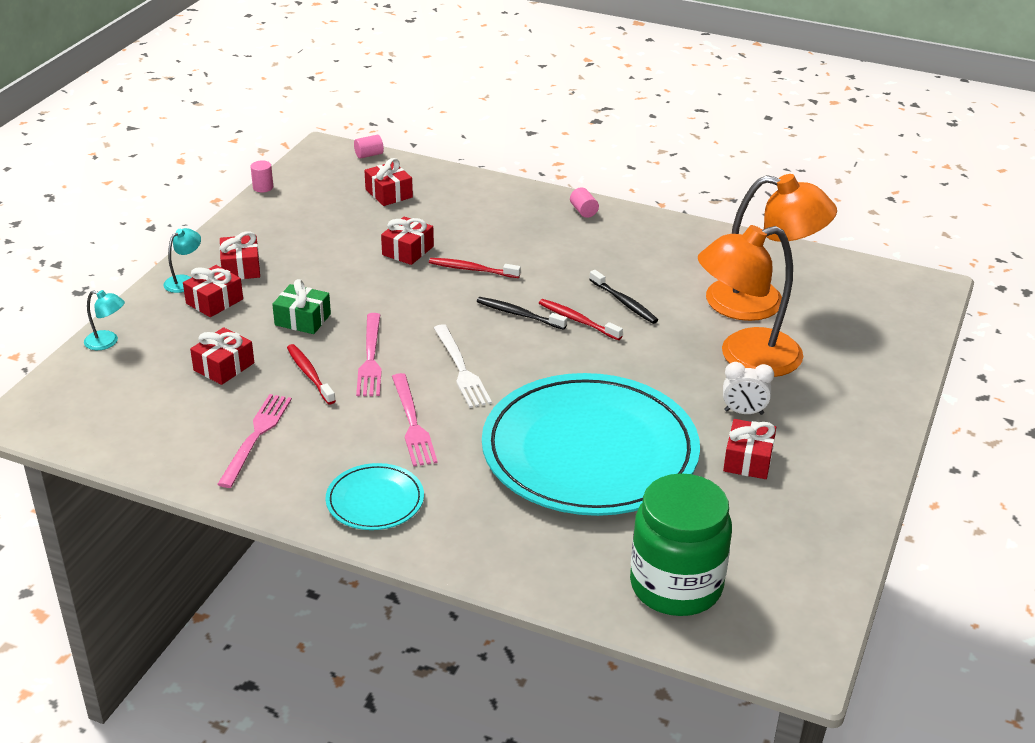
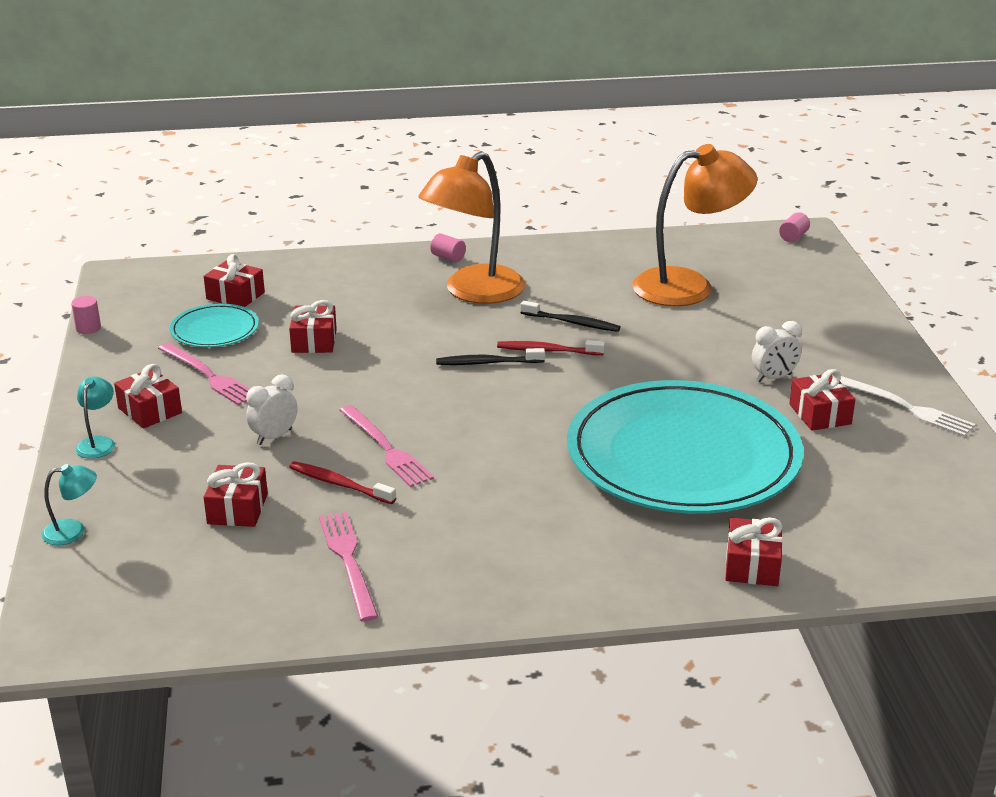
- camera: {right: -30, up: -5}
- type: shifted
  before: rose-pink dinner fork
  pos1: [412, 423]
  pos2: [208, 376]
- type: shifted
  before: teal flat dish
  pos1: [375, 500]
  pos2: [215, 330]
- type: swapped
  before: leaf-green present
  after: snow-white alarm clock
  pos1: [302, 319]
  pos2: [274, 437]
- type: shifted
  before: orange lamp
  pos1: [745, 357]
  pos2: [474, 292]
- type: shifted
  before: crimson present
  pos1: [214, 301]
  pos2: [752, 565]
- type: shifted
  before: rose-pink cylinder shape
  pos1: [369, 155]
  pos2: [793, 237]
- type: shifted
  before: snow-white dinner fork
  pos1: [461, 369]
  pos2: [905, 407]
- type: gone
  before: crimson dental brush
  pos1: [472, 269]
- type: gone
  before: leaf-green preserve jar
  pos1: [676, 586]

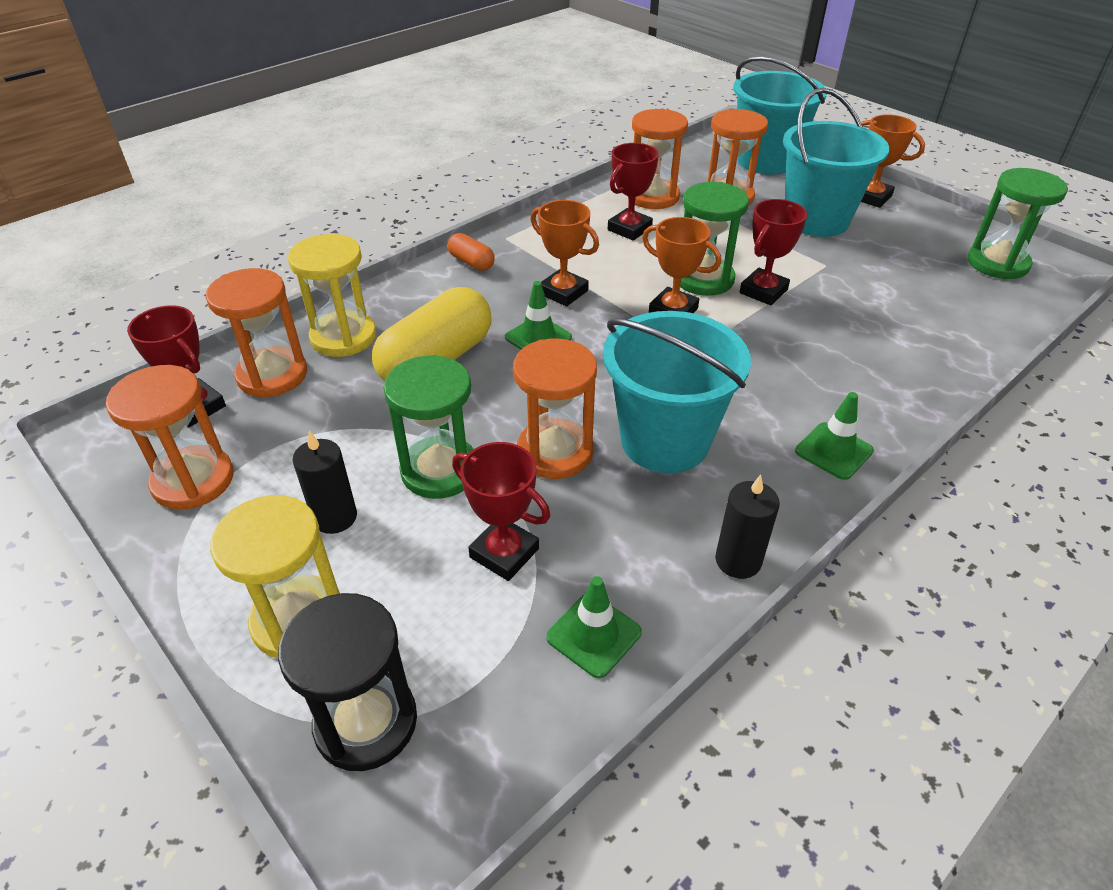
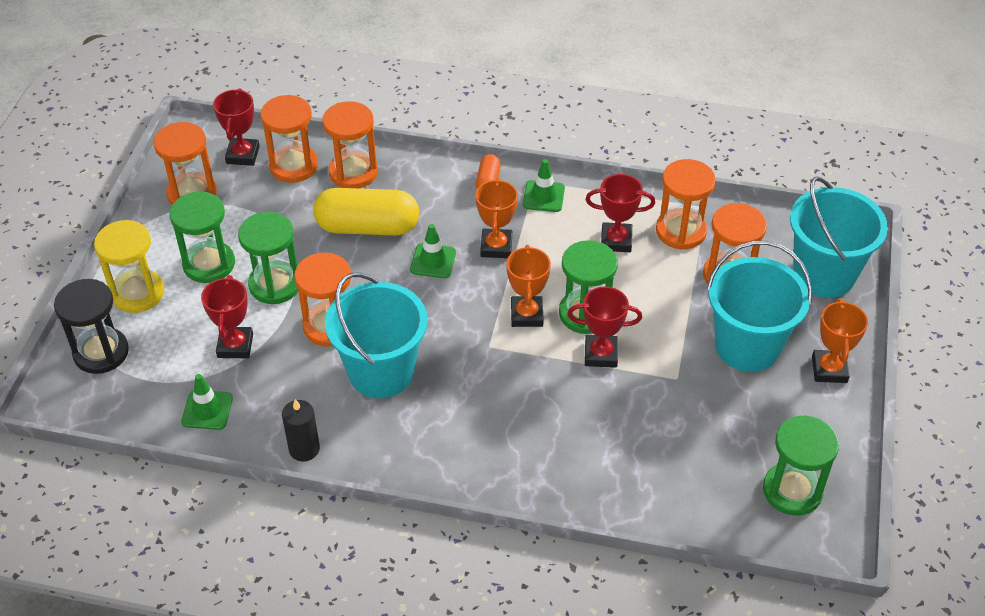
- camera: {right: 55, up: 5}
- type: swapped
  before: ebony wax candle
  after: leaf-green hourglass
  pos1: [335, 517]
  pos2: [209, 264]
- type: repainted
  before: golden hourglass
  after: orange hourglass
  pos1: [343, 337]
  pos2: [353, 172]
- type: shifted
  before: leaf-green traffic cone
  pos1: [833, 451]
  pos2: [543, 196]

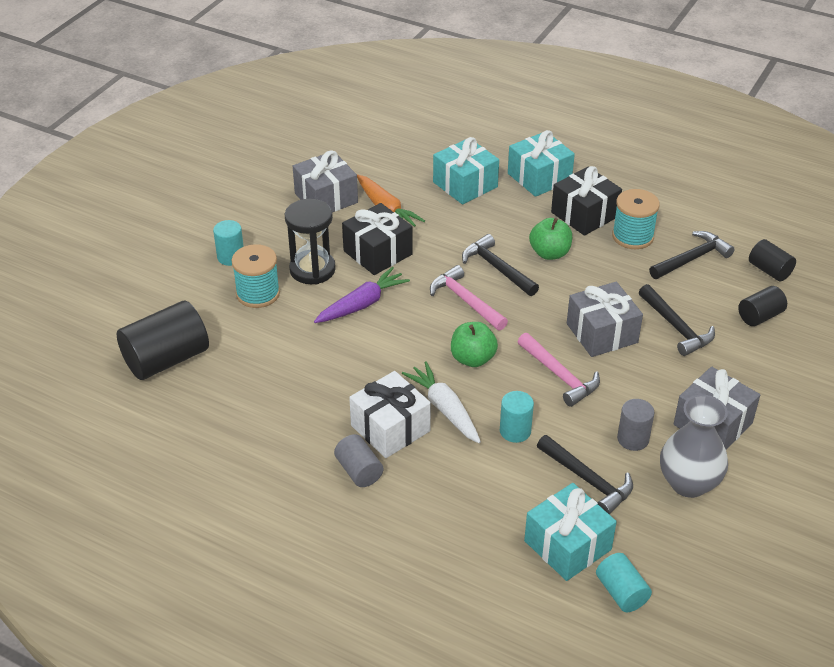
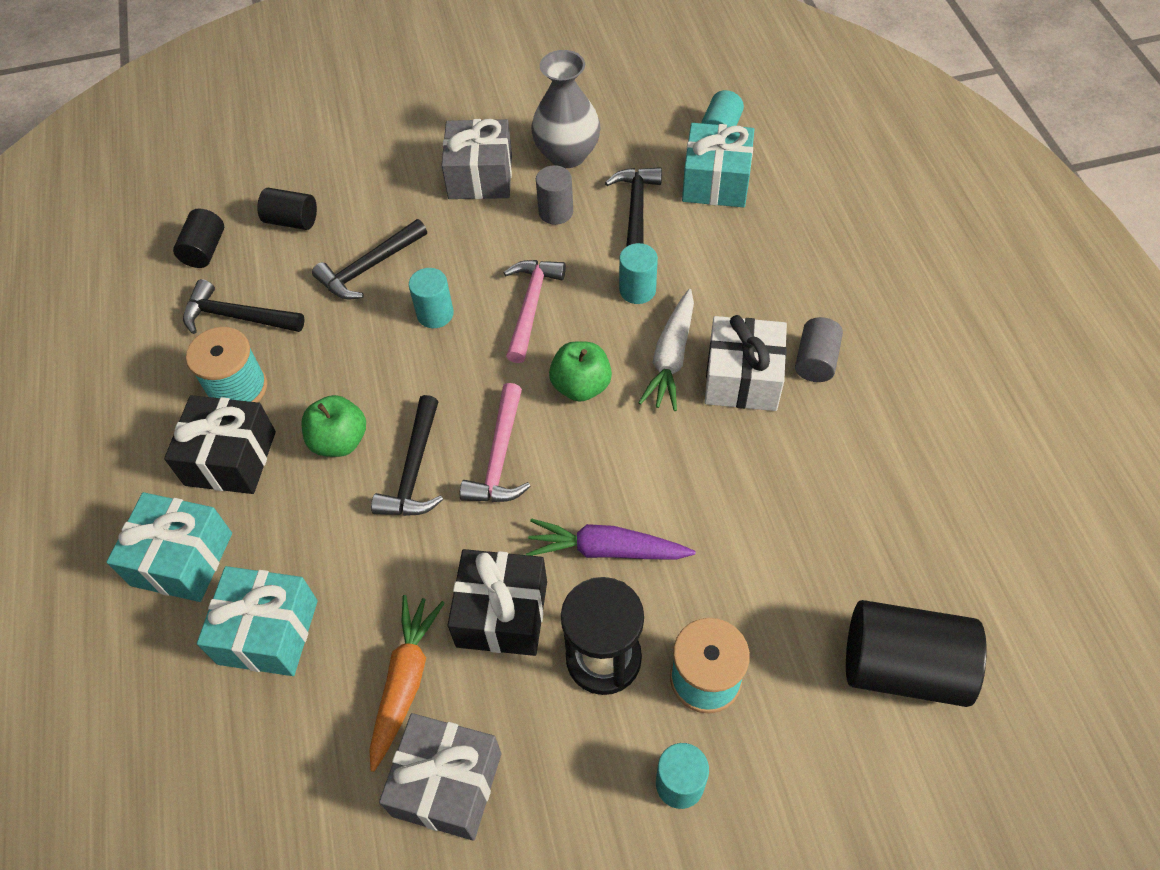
- camera: {right: -130, up: 15}
- type: rotated
  before: ebony hammer
  pos1: [676, 327]
  pos2: [369, 267]
  turn: -150
- type: swapped
  before: ash-grey present
  after: teal cylinder shape
  pos1: [602, 333]
  pos2: [435, 314]

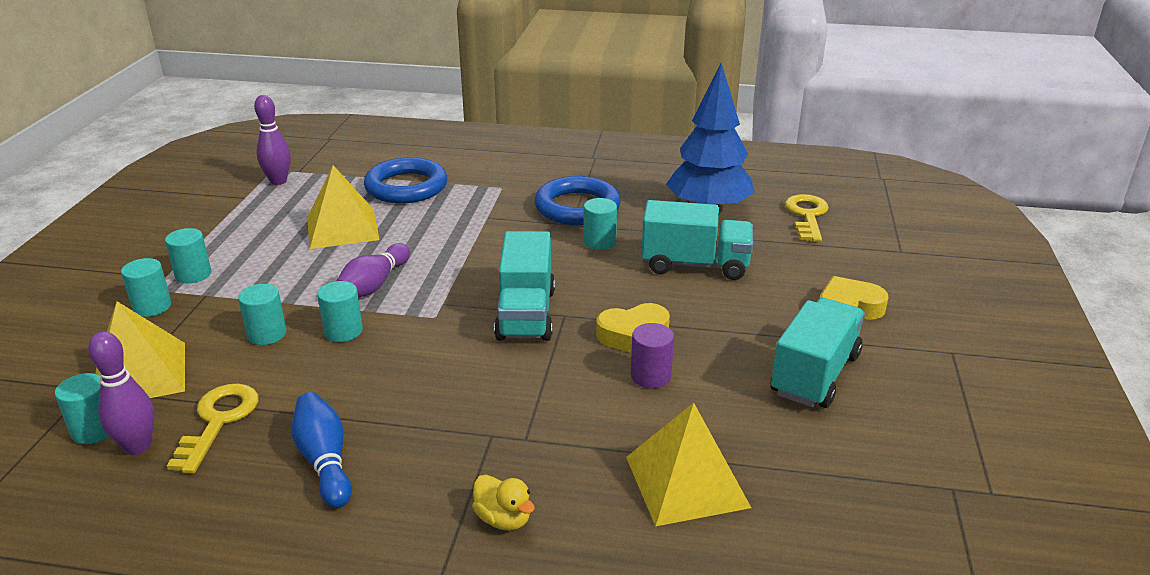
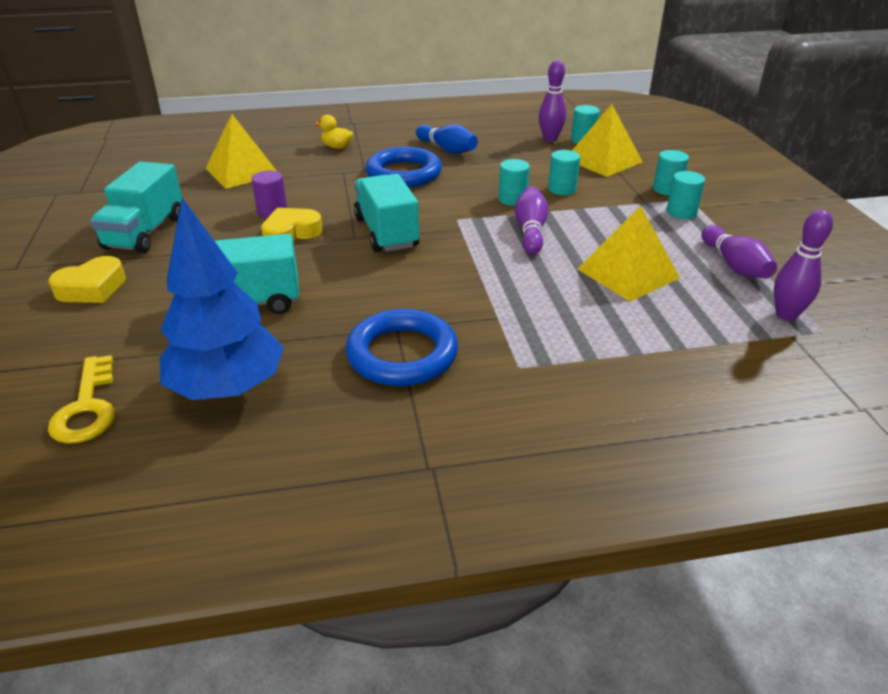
- camera: {right: 160, up: 5}
- type: shifted
  before: blue hoop
  pos1: [406, 187]
  pos2: [404, 173]
- type: new
  after: royal purple bowling pin
  pos2: [734, 265]
- type: gone
  before: golden door key
  pos1: [218, 421]
- type: gone
  before: teal cylinder shape
  pos1: [599, 242]

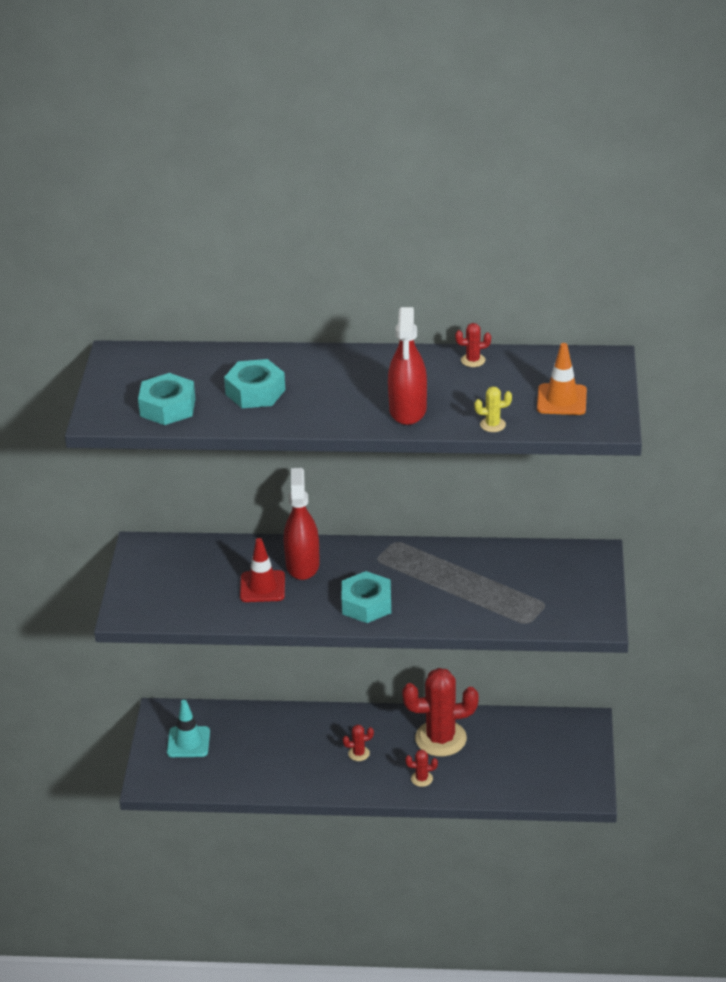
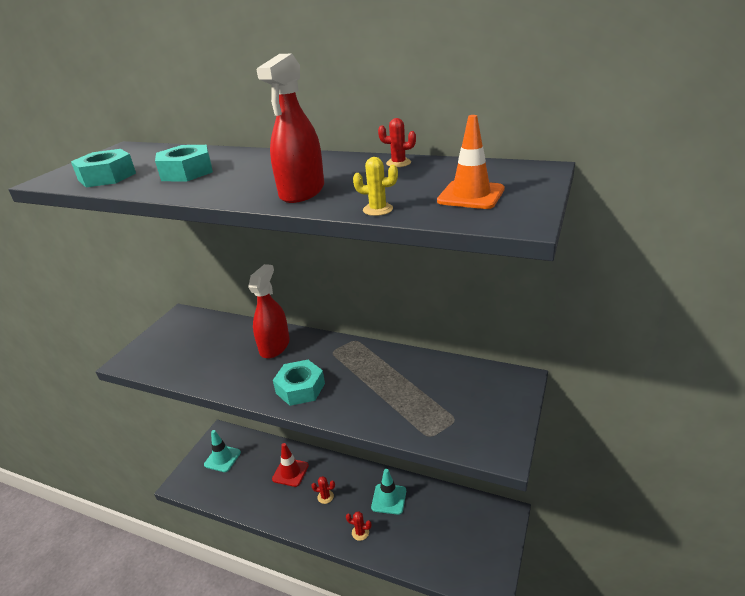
- camera: {right: 20, up: -5}
- type: shifted
  before: crimson traffic cone
  pos1: [262, 587]
  pos2: [290, 472]
- type: swapped
  before: crimson saguaro cactus
  after: teal traffic cone
  pos1: [440, 738]
  pos2: [389, 499]

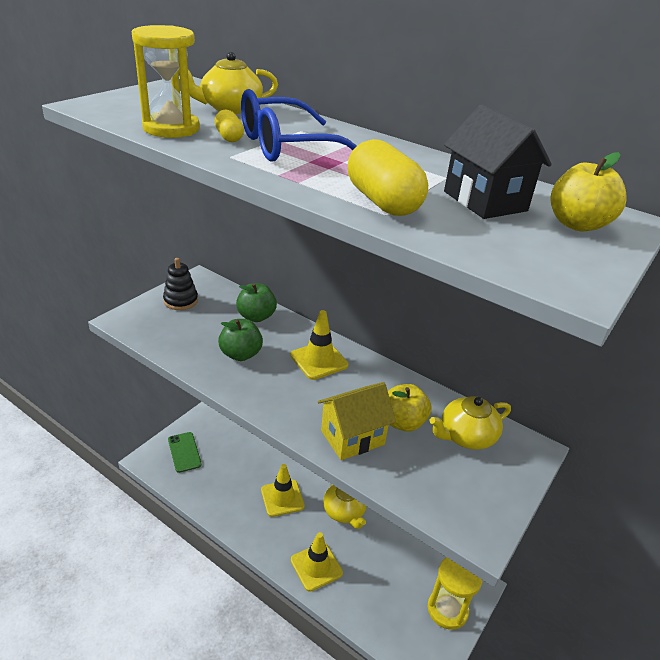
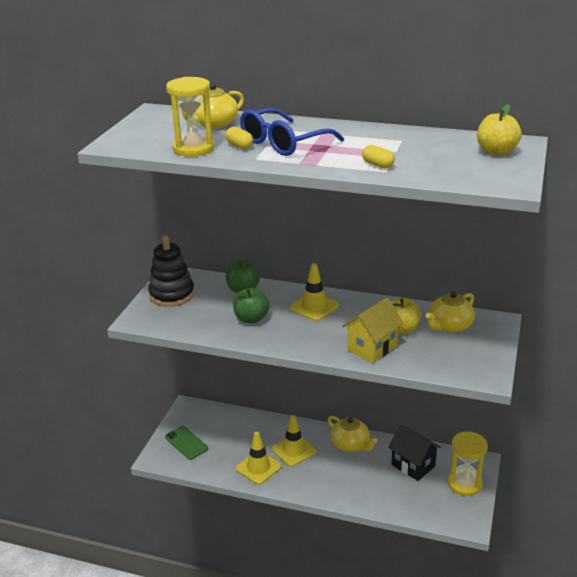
- camera: {right: -15, up: -5}
- type: scaled
  before: ebony stacking toy
  pos1: [181, 301]
  pos2: [172, 294]
  scale: 1.5
- type: shifted
  before: golden traffic cone
  pos1: [316, 566]
  pos2: [258, 467]
- type: scaled
  before: golden pill
  pos1: [383, 202]
  pos2: [378, 165]
  scale: 0.53
- type: shifted
  before: ebony house
  pos1: [484, 201]
  pos2: [413, 465]

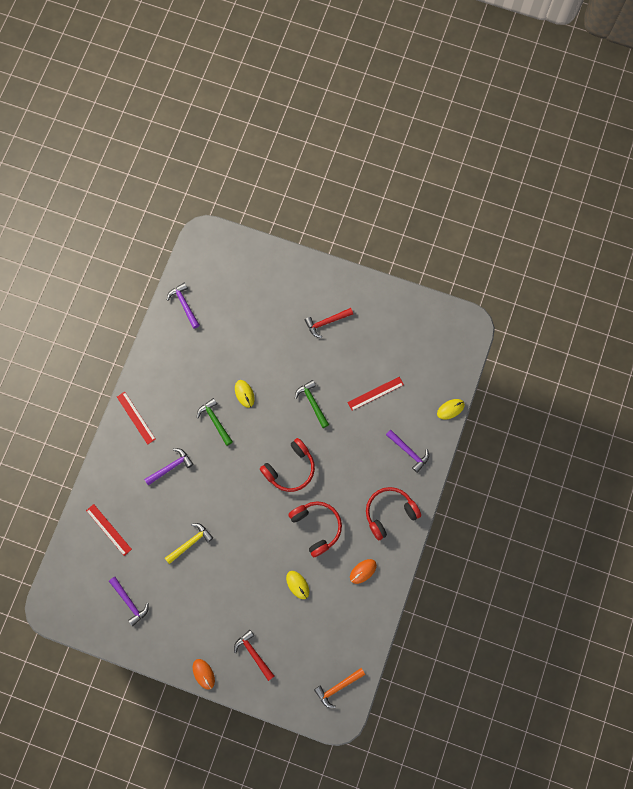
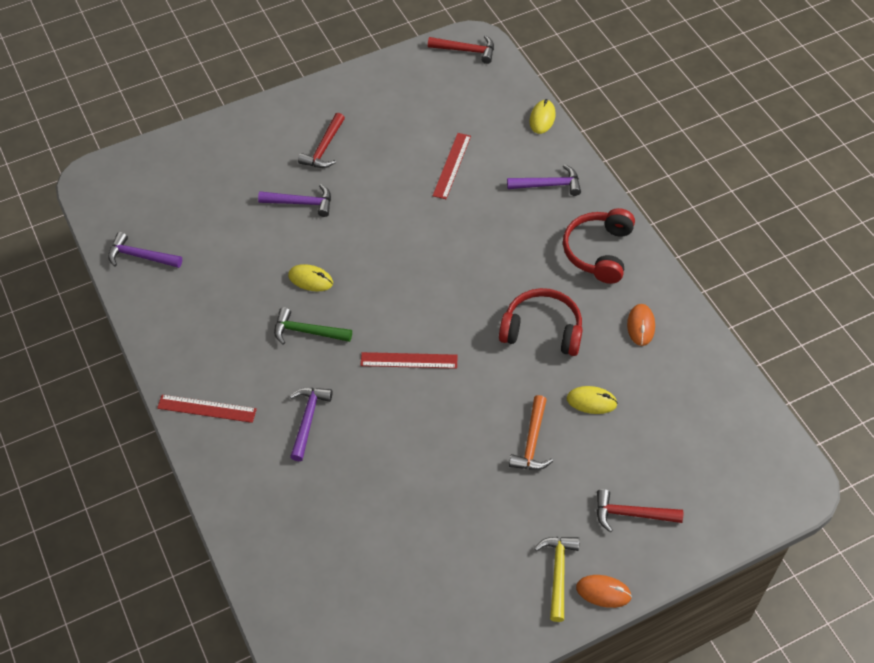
- camera: {right: -45, up: -20}
- type: shifted
  before: royal purple hammer
  pos1: [129, 602]
  pos2: [301, 203]
- type: shifted
  before: crimson measuring stick
  pos1: [108, 529]
  pos2: [409, 360]
- type: new
  after: crimson hammer
  pos2: [466, 50]
- type: shifted
  before: orange hammer
  pos1: [338, 687]
  pos2: [532, 442]
- type: shifted
  before: golden hammer
  pos1: [190, 542]
  pos2: [558, 573]
- type: gone
  before: crimson over-ear headphones
  pos1: [290, 468]
- type: gone
  before: leaf-green hammer
  pos1: [312, 403]

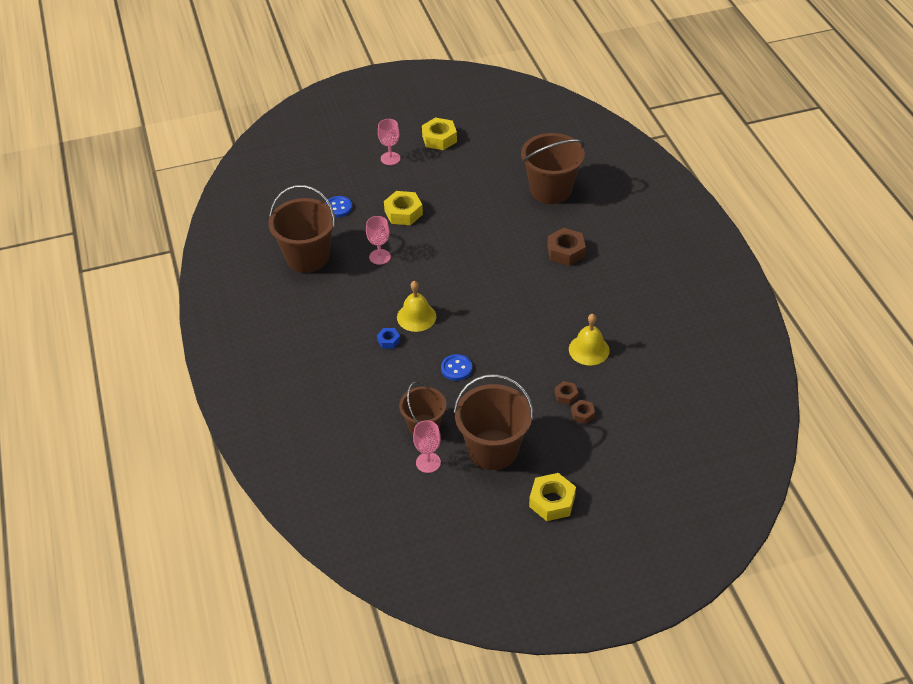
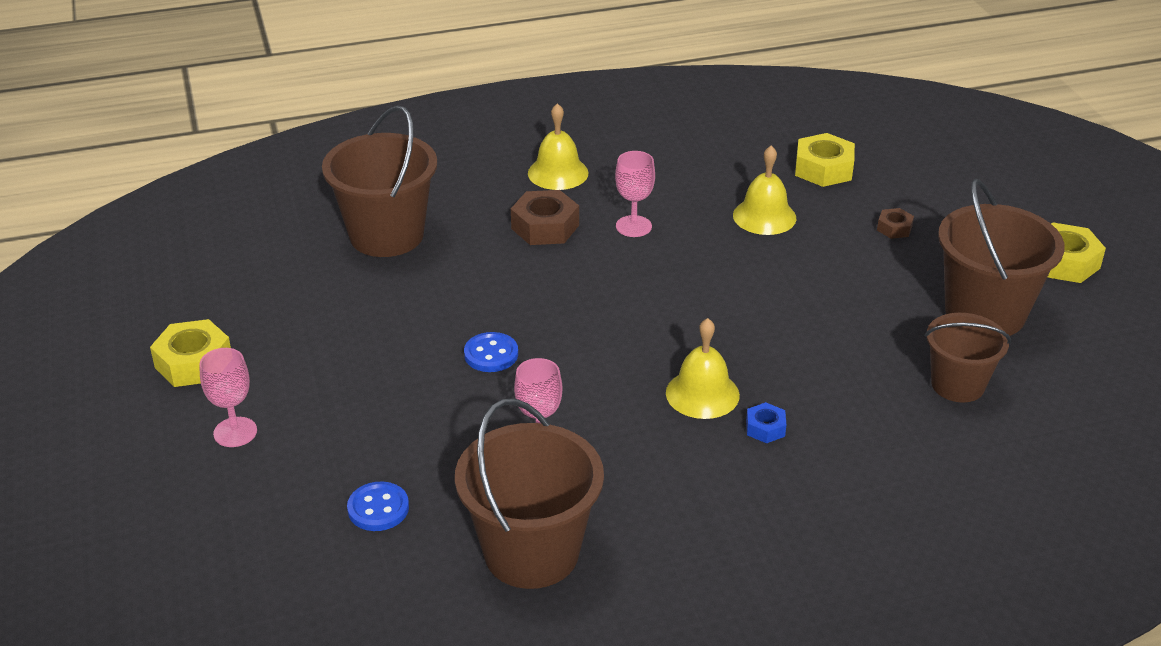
- camera: {right: -90, up: -10}
- type: shifted
  before: blue shirt button
  pos1: [456, 368]
  pos2: [491, 354]
- type: new
  after: golden hand bell
  pos2: [558, 173]
- type: shifted
  before: rose-pink chalice
  pos1: [428, 462]
  pos2: [633, 226]
- type: shifted
  before: golden nut
  pos1: [403, 213]
  pos2: [823, 169]
- type: gone
  before: russet nut
  pos1: [566, 395]

